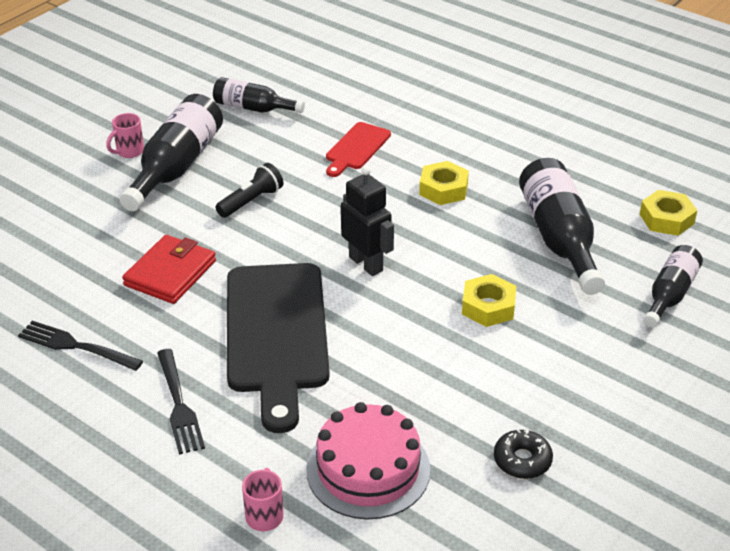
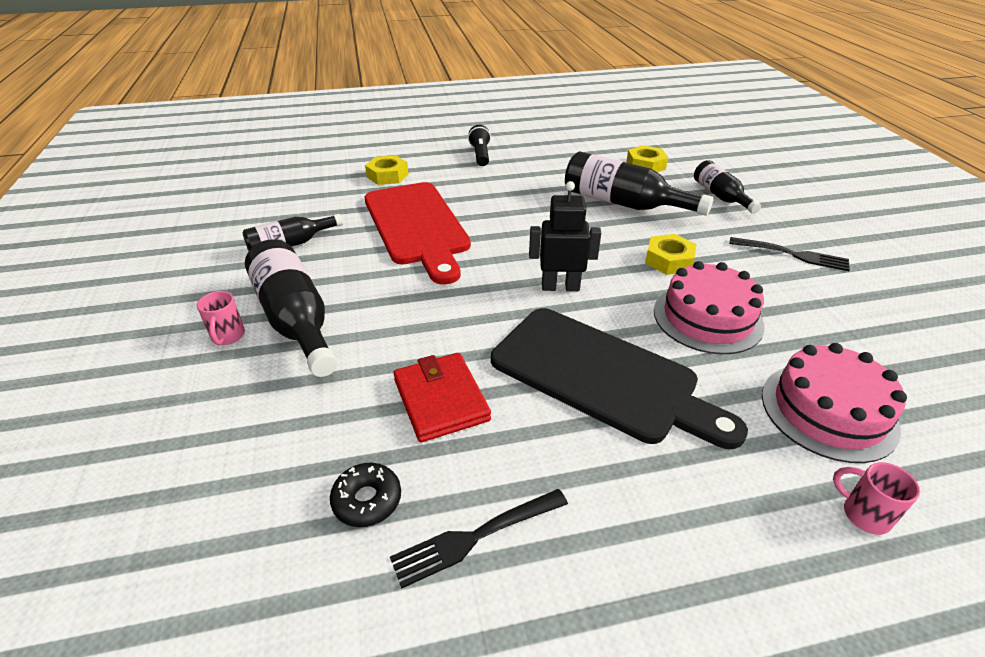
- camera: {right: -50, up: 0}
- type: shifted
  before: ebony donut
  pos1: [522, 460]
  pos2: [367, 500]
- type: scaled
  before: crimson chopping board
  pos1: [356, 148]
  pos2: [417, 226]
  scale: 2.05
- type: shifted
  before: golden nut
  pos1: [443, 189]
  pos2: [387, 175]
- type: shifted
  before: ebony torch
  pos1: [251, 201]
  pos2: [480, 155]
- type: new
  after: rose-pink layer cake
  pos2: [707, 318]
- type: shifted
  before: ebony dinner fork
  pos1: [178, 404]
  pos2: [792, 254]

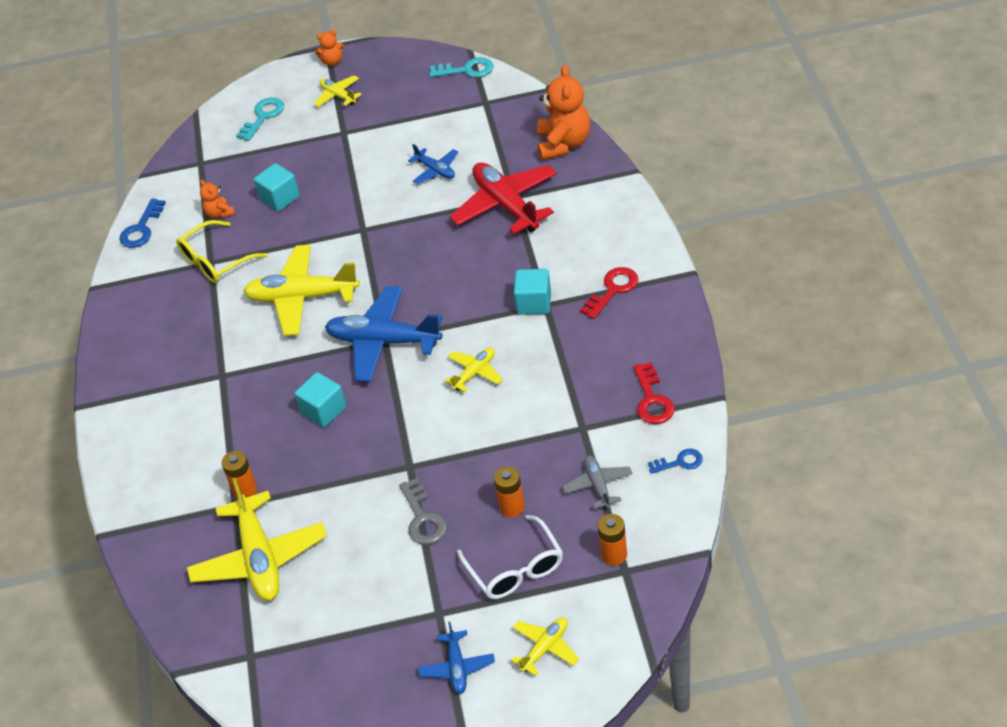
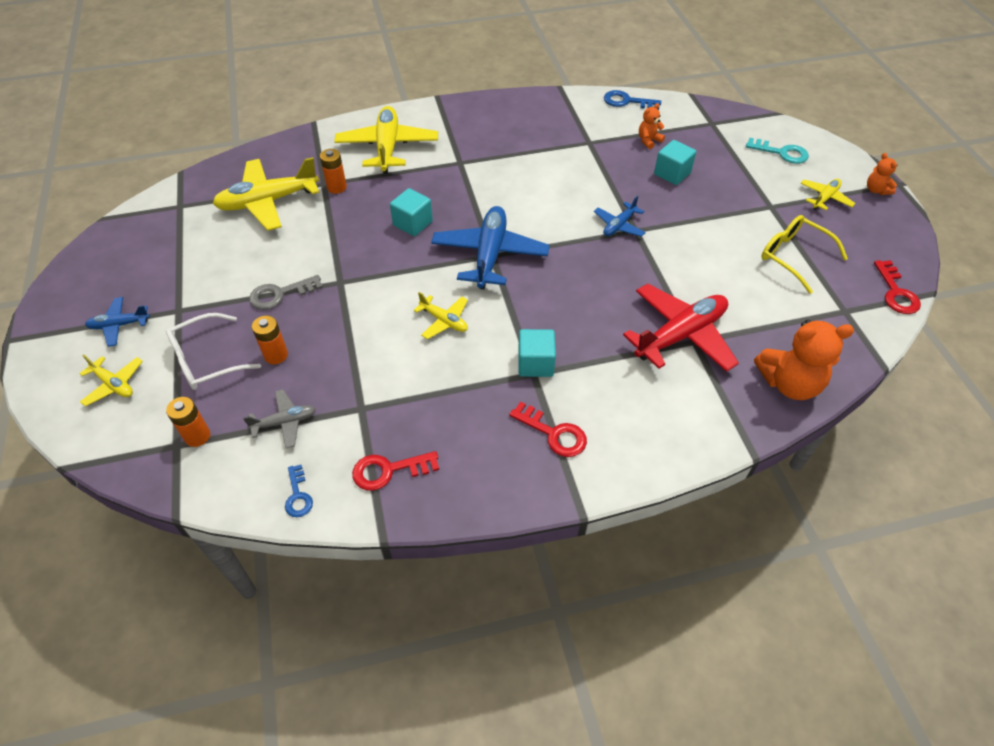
- camera: {right: 80, up: 5}
- type: shifted
  before: golden plane
  pos1: [302, 297]
  pos2: [387, 147]
- type: shifted
  before: blue plane
  pos1: [435, 170]
  pos2: [619, 225]
- type: shifted
  before: golden glasses
  pos1: [215, 261]
  pos2: [793, 256]
- type: repainted
  before: teal door key
  after: crimson door key
  pos1: [467, 70]
  pos2: [896, 292]

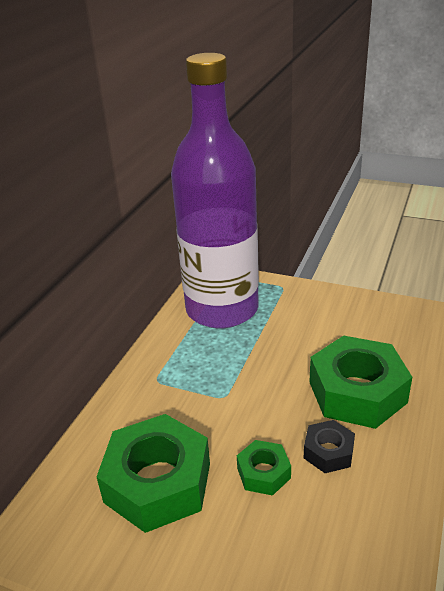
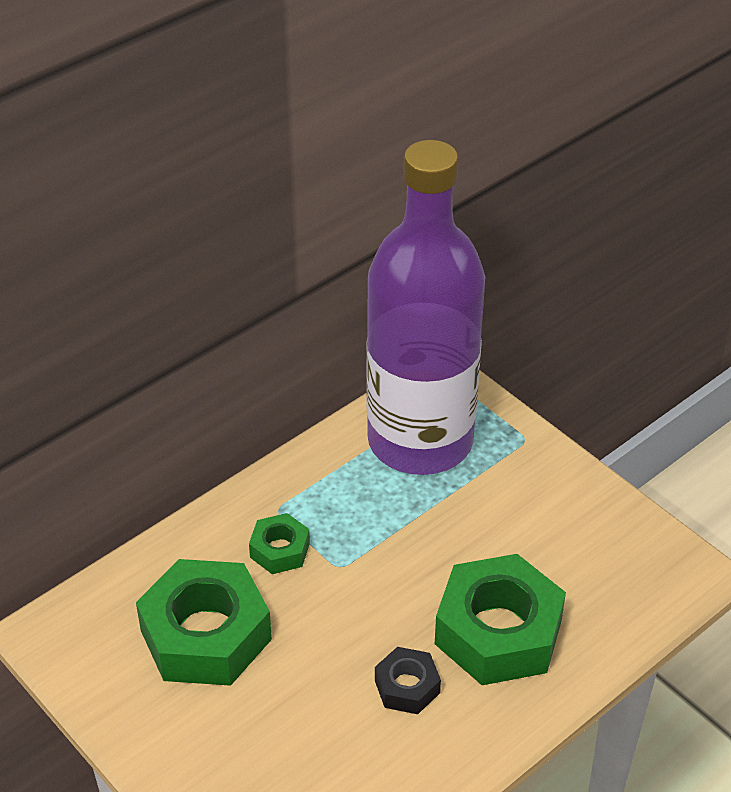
- camera: {right: 25, up: 10}
- type: shifted
  before: leaf-green nut
  pos1: [263, 473]
  pos2: [280, 550]

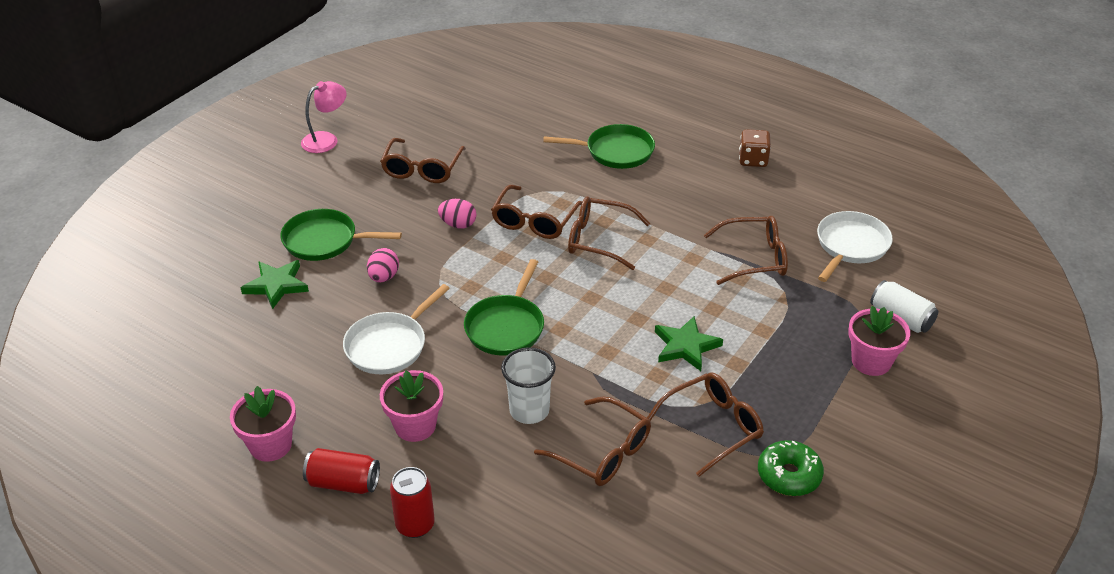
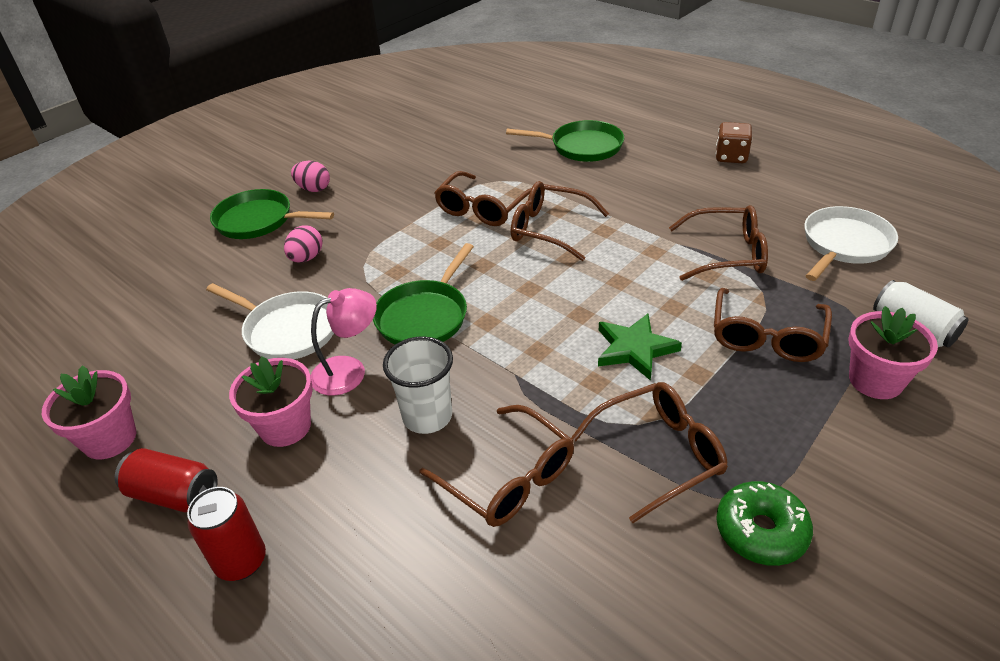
- camera: {right: 10, up: 0}
- type: rotated
  before: snow-white skillet
  pos1: [389, 345]
  pos2: [287, 330]
  turn: -105
- type: shifted
  before: rose-pink egg shape
  pos1: [458, 224]
  pos2: [313, 189]
- type: shifted
  before: rose-pink lamp
  pos1: [326, 139]
  pos2: [349, 370]
- type: shifted
  before: russet glasses
  pos1: [422, 169]
  pos2: [767, 336]
- type: gone
  before: leaf-green star
  pos1: [276, 285]

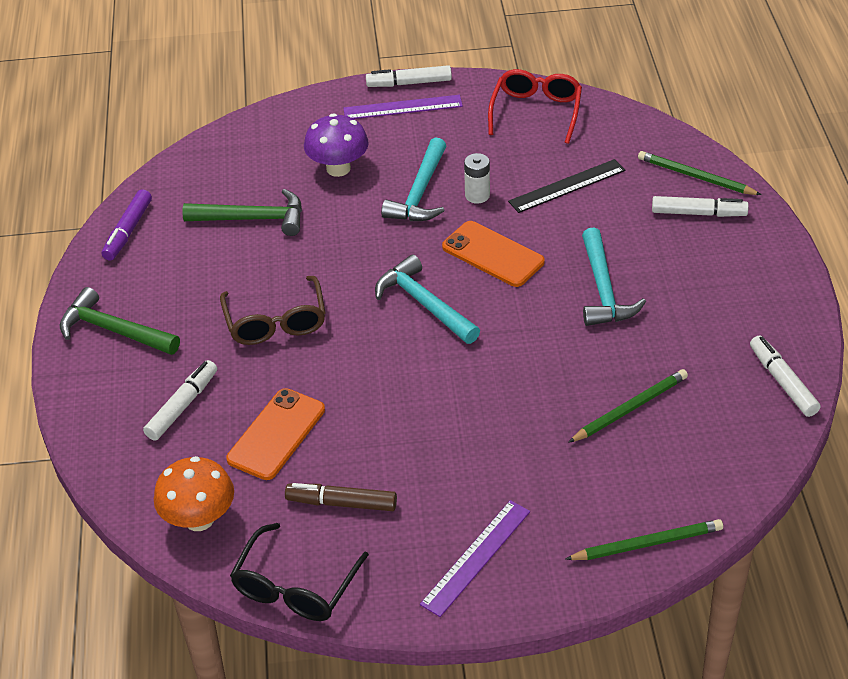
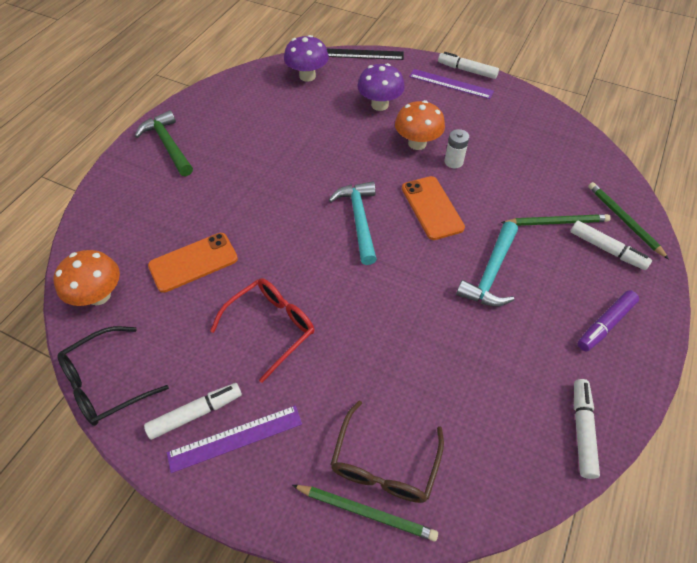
- camera: {right: 30, up: 10}
- type: shifted
  before: snow-white marker pen
  pos1: [182, 406]
  pos2: [196, 413]
- type: shifted
  before: crimson glasses
  pos1: [536, 111]
  pos2: [271, 327]
- type: new
  after: royal purple fungus
  pos2: [307, 76]
- type: shifted
  before: ebony measuring stick
  pos1: [567, 186]
  pos2: [363, 54]
- type: shifted
  before: russet glasses
  pos1: [276, 322]
  pos2: [384, 464]
- type: swapped
  before: teal hammer
  after: orange fungus
  pos1: [420, 193]
  pos2: [417, 143]
- type: shifted
  before: leaf-green lead pencil
  pos1: [630, 408]
  pos2: [556, 222]
- type: shifted
  before: royal purple marker pen
  pos1: [128, 231]
  pos2: [605, 324]
- type: gone
  before: leaf-green hammer
  pos1: [253, 219]
- type: gone
  before: russet marker pen
  pos1: [341, 503]

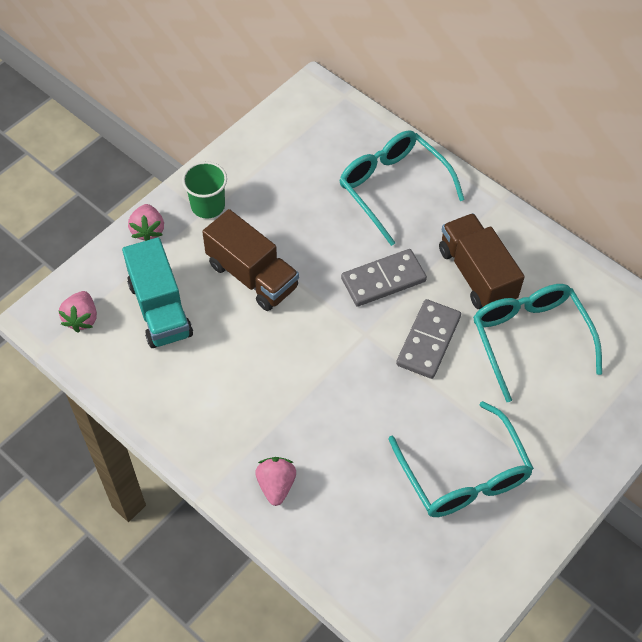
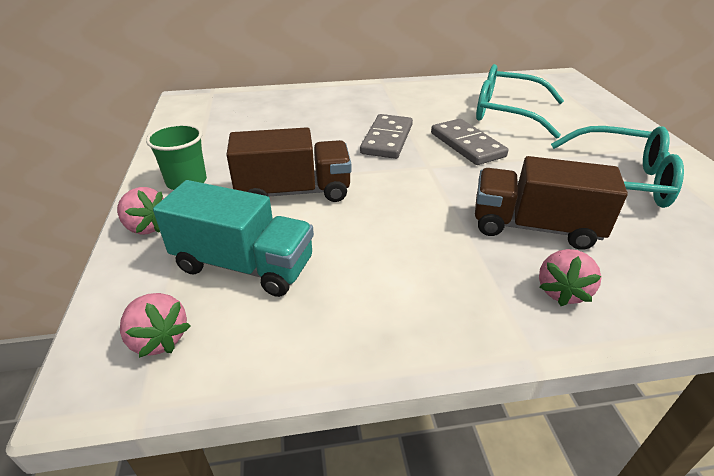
- camera: {right: -50, up: -20}
- type: shifted
  before: russet lorry
  pos1: [476, 275]
  pos2: [534, 227]
- type: rotated
  before: rose-pink berry
  pos1: [276, 485]
  pos2: [562, 291]
  turn: -105
- type: gone
  before: teal glasses
  pos1: [392, 188]

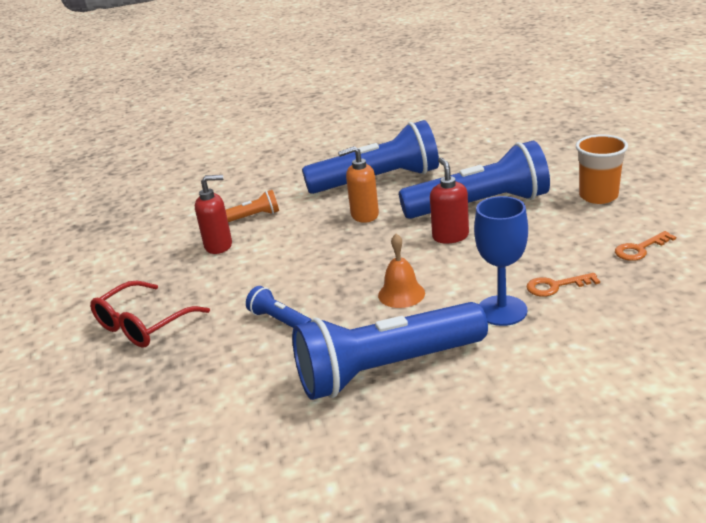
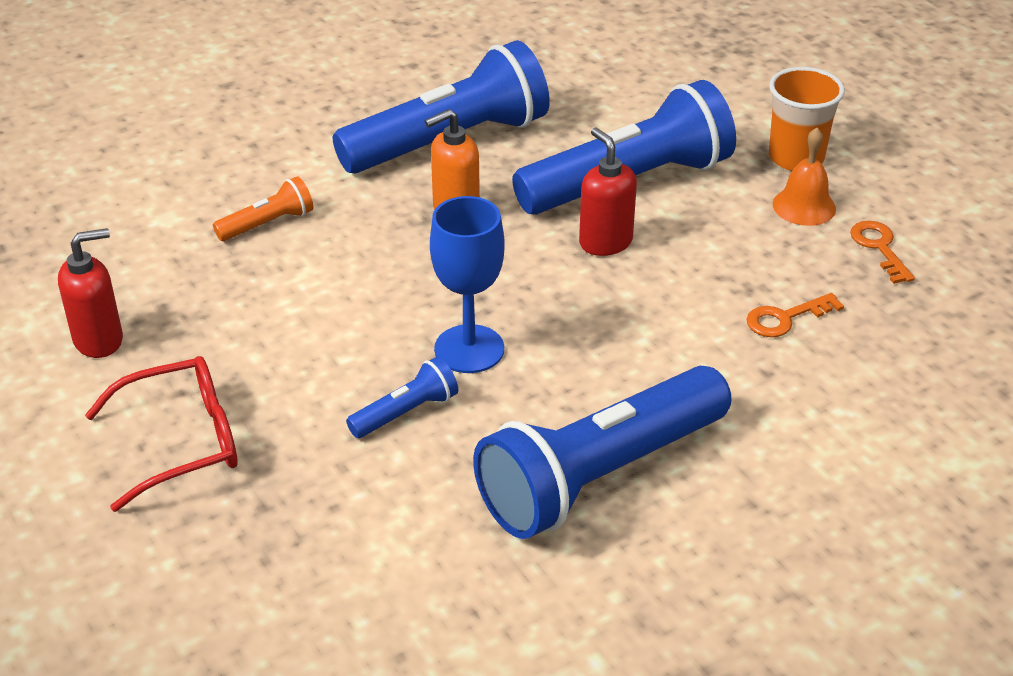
- camera: {right: -20, up: 10}
- type: shifted
  before: crimson soap dispenser
  pos1: [219, 246]
  pos2: [99, 340]
- type: rotated
  before: crimson glasses
  pos1: [143, 325]
  pos2: [183, 442]
  turn: -135
- type: rotated
  before: blue torch
  pos1: [280, 321]
  pos2: [405, 412]
  turn: 120
- type: shifted
  before: blue chalice
  pos1: [502, 310]
  pos2: [469, 349]
- type: shifted
  before: orange hand bell
  pos1: [401, 294]
  pos2: [804, 206]
- type: rotated
  before: orange door key
  pos1: [640, 249]
  pos2: [879, 248]
  turn: 120

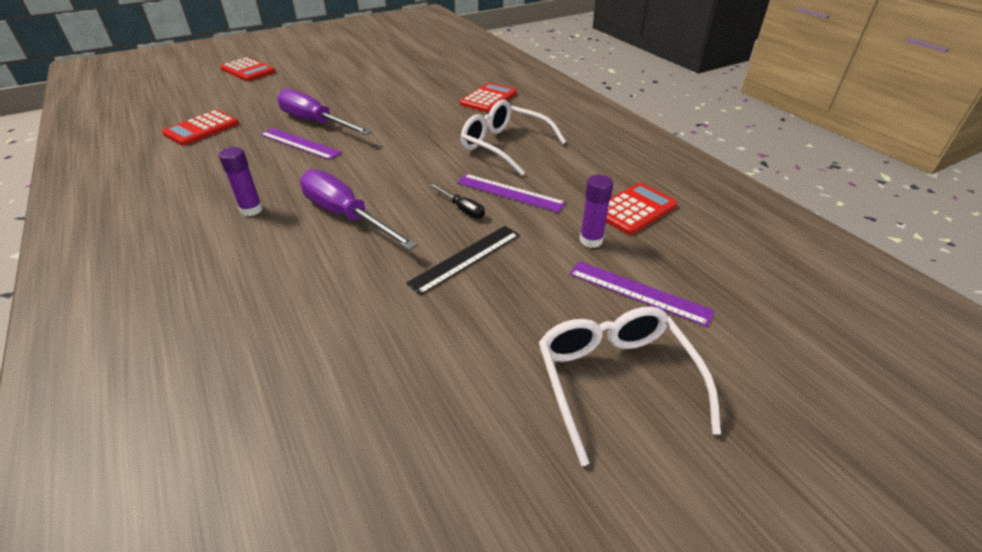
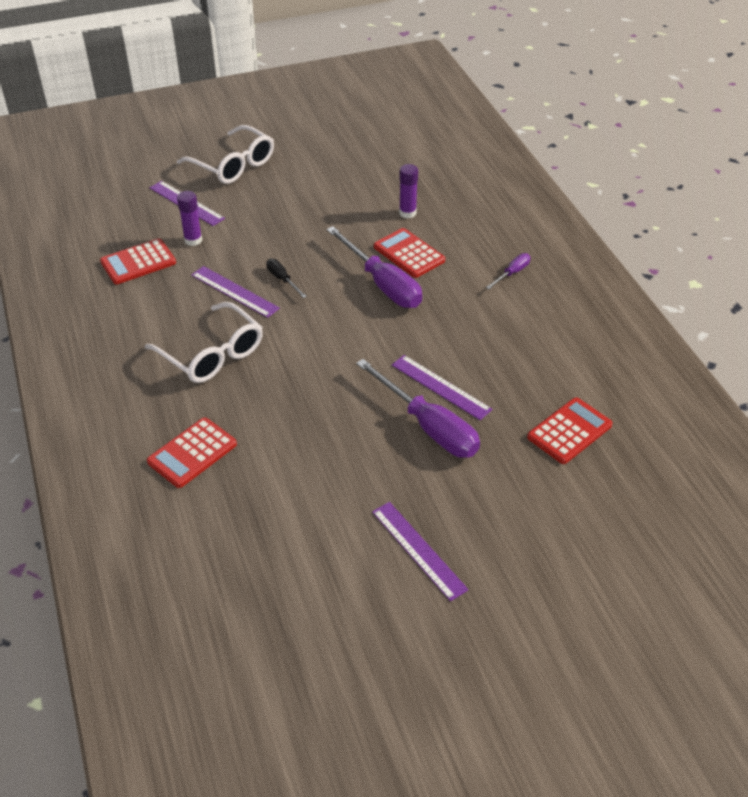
- camera: {right: -170, up: 5}
- type: rotated
  before: snow-white glasses
  pos1: [615, 380]
  pos2: [233, 165]
  turn: -45
- type: new
  after: royal purple measuring stick
  pos2: [418, 550]
- type: shifted
  before: crimson calculator
  pos1: [248, 70]
  pos2: [409, 254]
- type: shifted
  before: royal purple glue stick
  pos1: [251, 210]
  pos2: [407, 213]
- type: new
  after: royal purple screwdriver
  pos2: [512, 273]
- type: gone
  before: ebony measuring stick
  pos1: [465, 258]

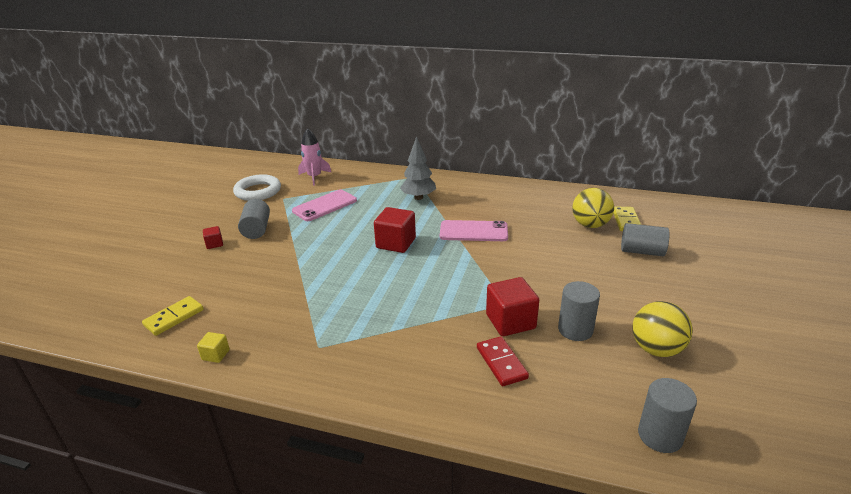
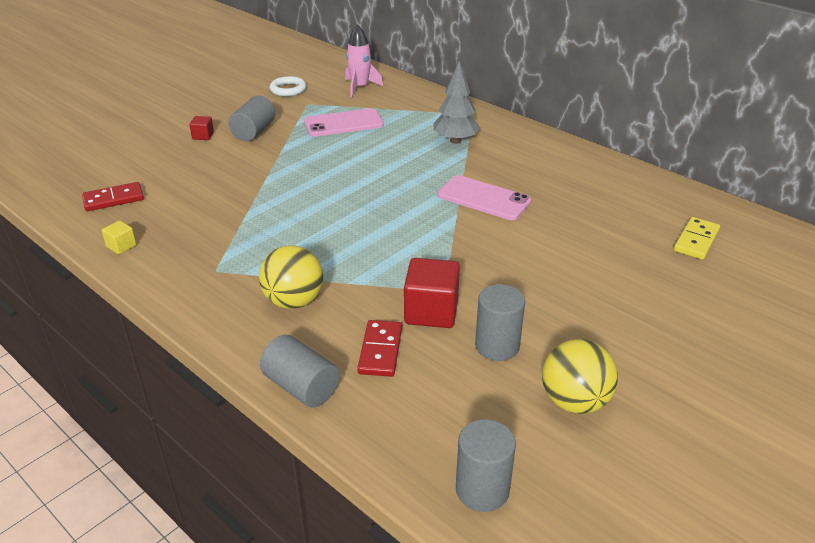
- camera: {right: 25, up: 5}
- type: repainted
  before: golden domino tile
  after: crimson domino tile
  pos1: [174, 317]
  pos2: [113, 199]
- type: shifted
  before: golden sphere
  pos1: [590, 225]
  pos2: [294, 301]
- type: shifted
  before: ash-grey cylinder shape
  pos1: [642, 251]
  pos2: [301, 387]
- type: scaled
  before: snow-white hoop
  pos1: [258, 191]
  pos2: [288, 89]
  scale: 0.66
- type: gone
  before: crimson solid cube
  pos1: [396, 243]

